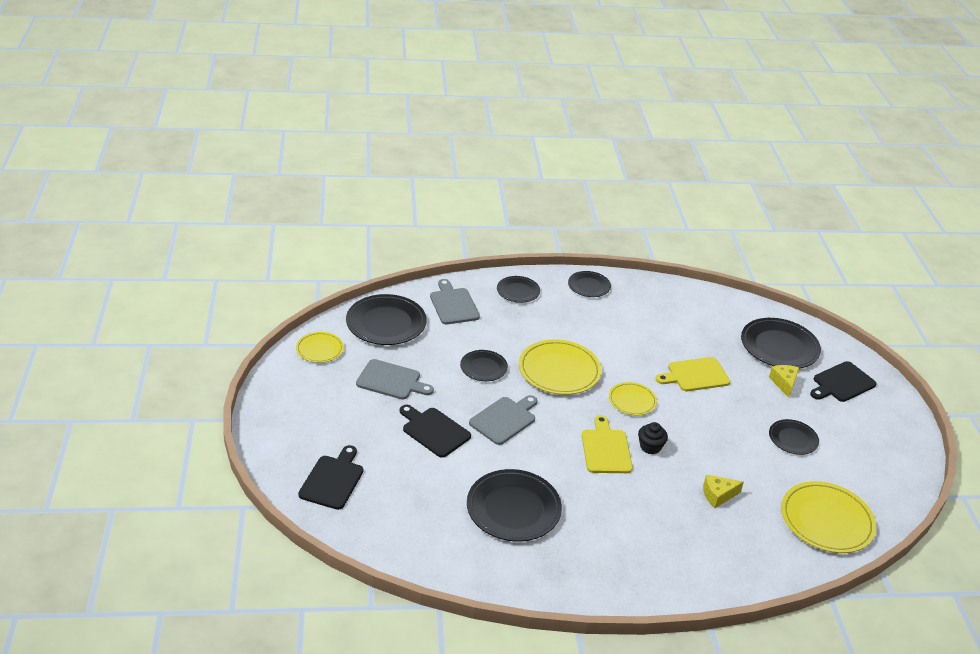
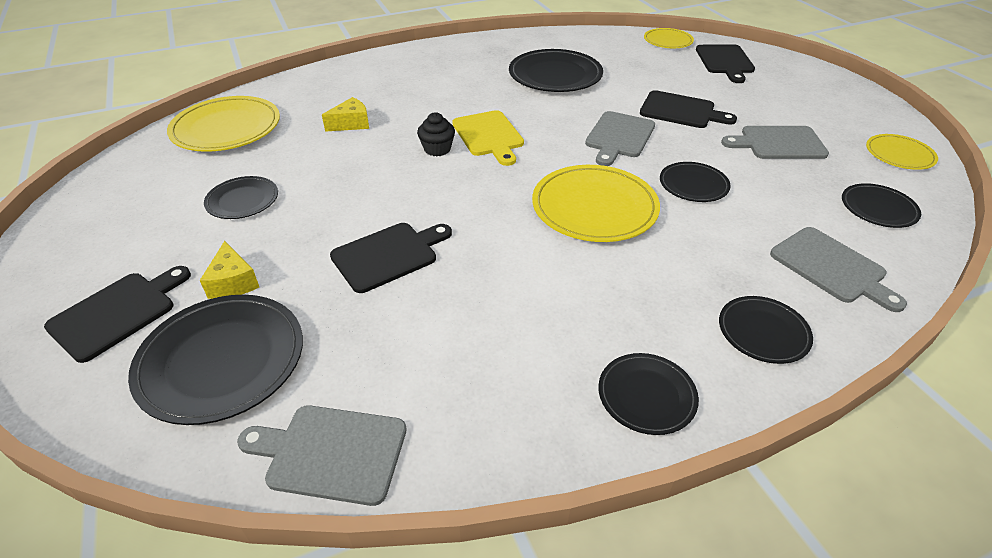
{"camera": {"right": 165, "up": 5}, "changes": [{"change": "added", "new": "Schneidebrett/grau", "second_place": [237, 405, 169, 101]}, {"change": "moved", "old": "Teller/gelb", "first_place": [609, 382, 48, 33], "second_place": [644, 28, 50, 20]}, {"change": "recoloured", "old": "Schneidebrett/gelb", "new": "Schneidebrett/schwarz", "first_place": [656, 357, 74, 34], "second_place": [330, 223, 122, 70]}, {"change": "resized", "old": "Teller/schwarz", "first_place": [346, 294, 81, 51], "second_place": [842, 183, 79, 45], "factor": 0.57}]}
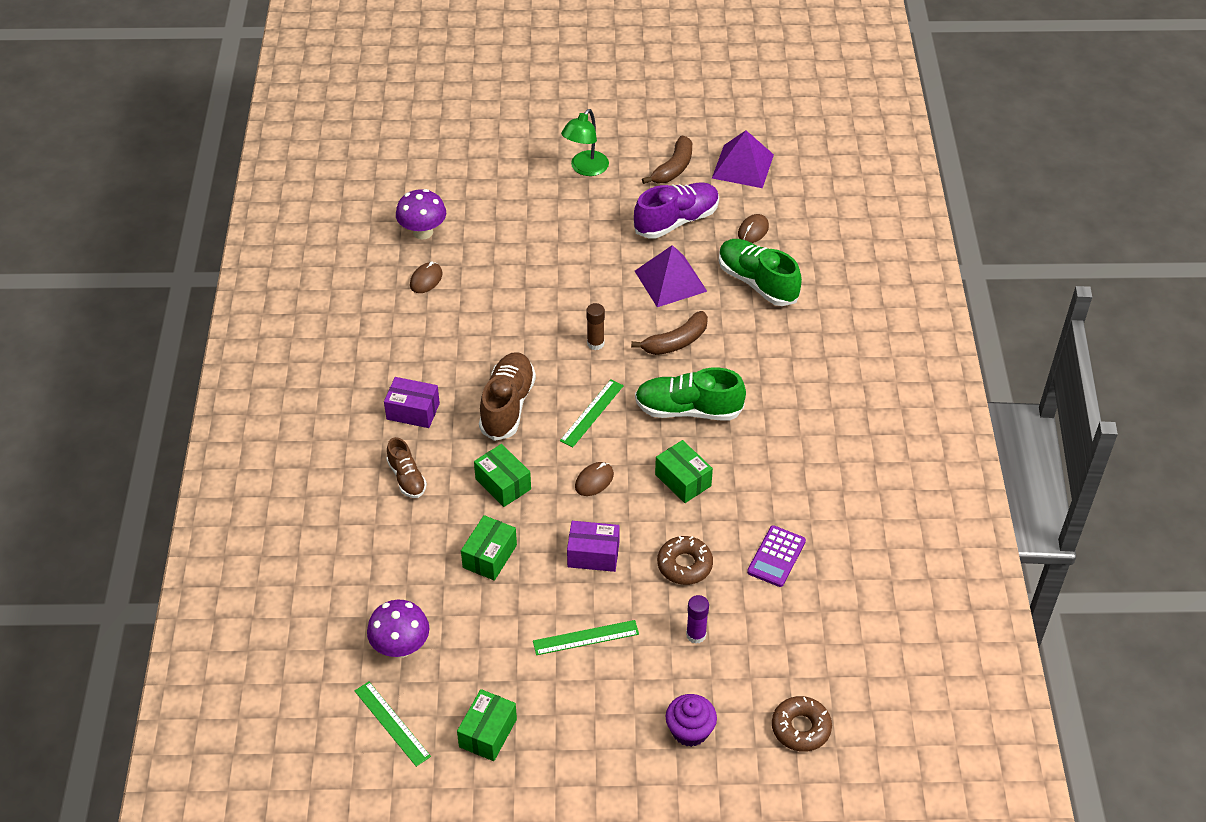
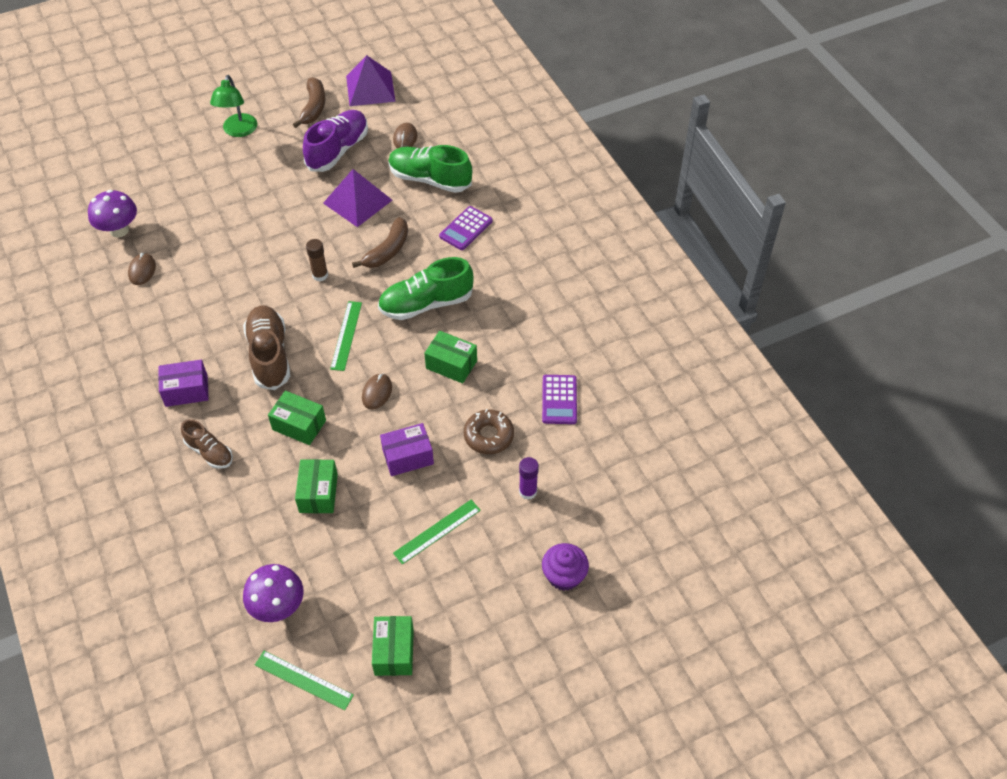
{"camera": {"right": -25, "up": 5}, "changes": [{"change": "removed", "old": "Donut/braun", "first_place": [772, 696, 60, 56]}, {"change": "added", "new": "Taschenrechner/lila", "second_place": [439, 206, 54, 44]}]}
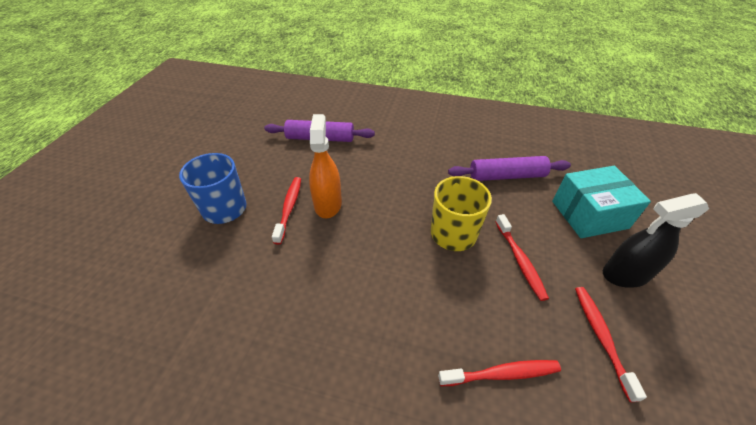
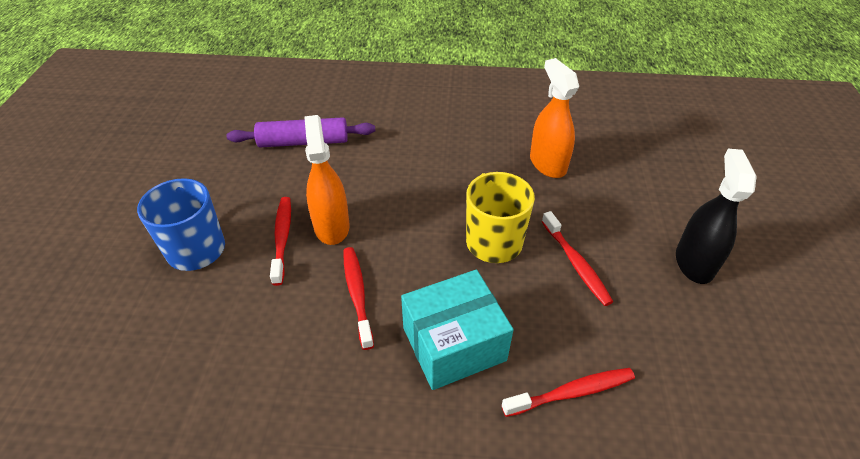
{"camera": {"right": -10, "up": 0}, "changes": [{"change": "moved", "old": "Schachtel/türkis", "first_place": [552, 166, 99, 72], "second_place": [401, 270, 112, 120]}, {"change": "moved", "old": "Zahnbürste/rot", "first_place": [575, 287, 72, 115], "second_place": [343, 247, 31, 103]}, {"change": "replaced", "old": "Nudelholz/lila", "new": "Sprühflasche/orange", "first_place": [448, 156, 123, 25], "second_place": [530, 58, 49, 120]}, {"change": "turned", "old": "Sprühflasche/schwarz", "first_place": [603, 193, 106, 95], "second_place": [676, 149, 81, 135], "degrees": 120}]}
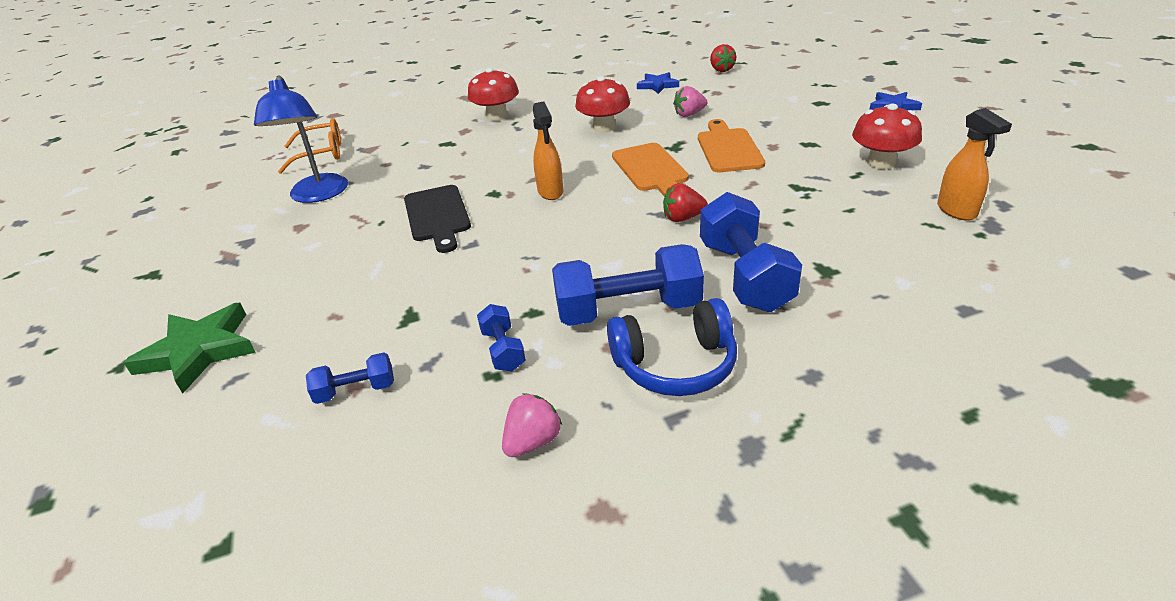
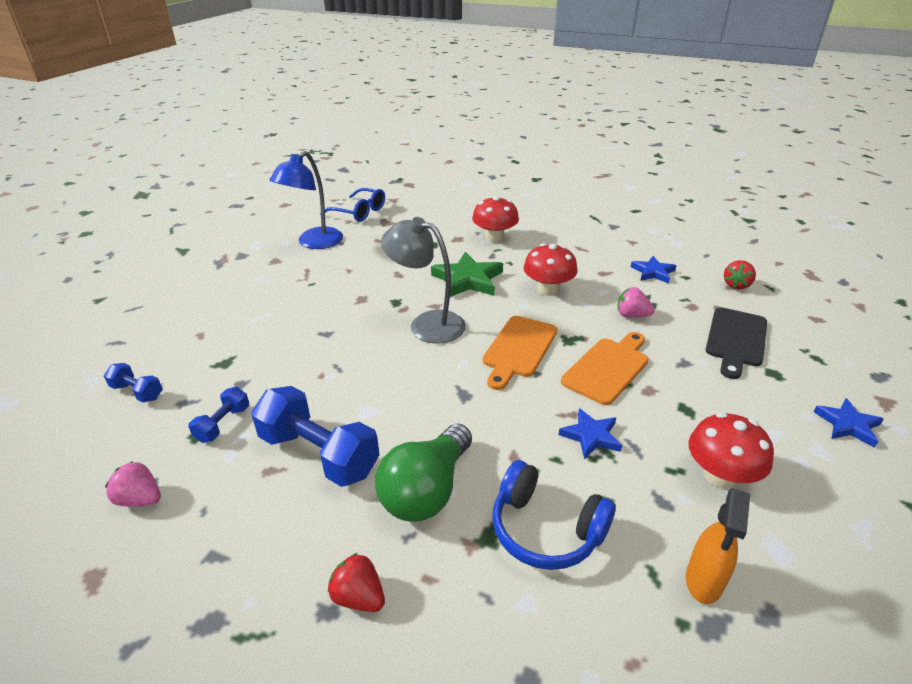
{"camera": {"right": 40, "up": 0}, "changes": [{"change": "added", "new": "Stern/blau", "second_place": [559, 408, 63, 51]}, {"change": "moved", "old": "Stern/grün", "first_place": [123, 303, 133, 91], "second_place": [431, 252, 72, 45]}, {"change": "moved", "old": "Schneidebrett/schwarz", "first_place": [404, 185, 67, 68], "second_place": [706, 307, 61, 72]}, {"change": "moved", "old": "Kopfhörer/blau", "first_place": [607, 298, 130, 98], "second_place": [492, 460, 124, 110]}, {"change": "moved", "old": "Erdbeere/rot", "first_place": [663, 183, 45, 39], "second_place": [328, 553, 57, 59]}, {"change": "replaced", "old": "Sprühflasche/orange", "new": "Lampe/grau", "first_place": [533, 101, 30, 99], "second_place": [381, 217, 85, 127]}, {"change": "replaced", "old": "Hantel/blau", "new": "Glühbirne/grün", "first_place": [700, 192, 102, 120], "second_place": [375, 424, 97, 98]}, {"change": "recoloured", "old": "Brille/orange", "new": "Brille/blau", "first_place": [278, 118, 63, 56], "second_place": [320, 188, 65, 34]}, {"change": "turned", "old": "Erdbeere/rosa", "first_place": [502, 393, 60, 64], "second_place": [105, 461, 56, 46], "degrees": -150}]}
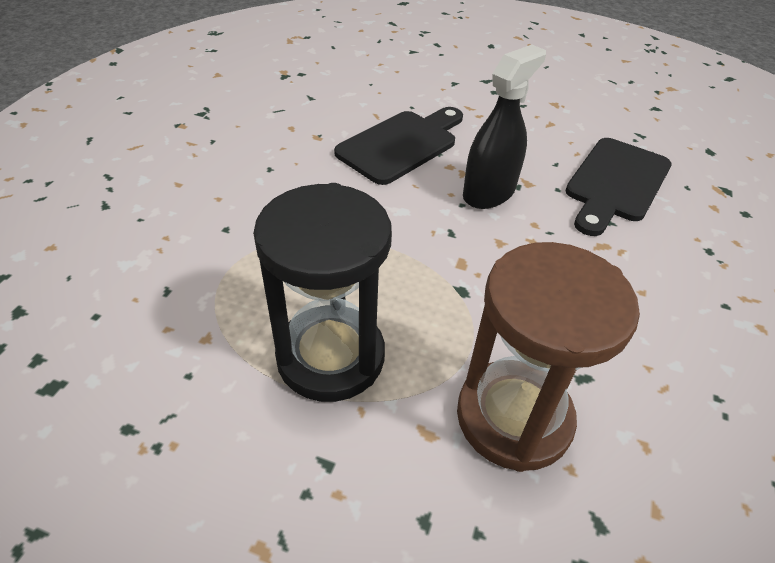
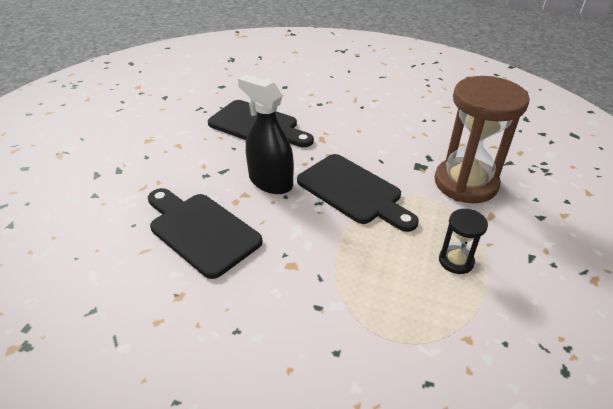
{"camera": {"right": -90, "up": -5}, "changes": [{"change": "added", "new": "Schneidebrett/schwarz", "second_place": [297, 154, 122, 78]}, {"change": "resized", "old": "Sanduhr/schwarz", "first_place": [253, 183, 139, 219], "second_place": [439, 209, 49, 65], "factor": 0.47}]}
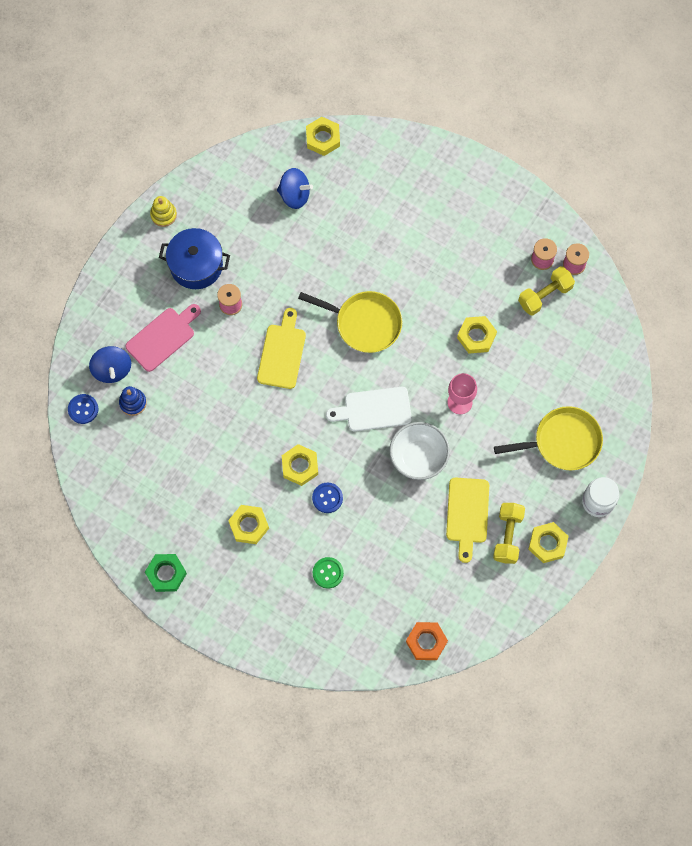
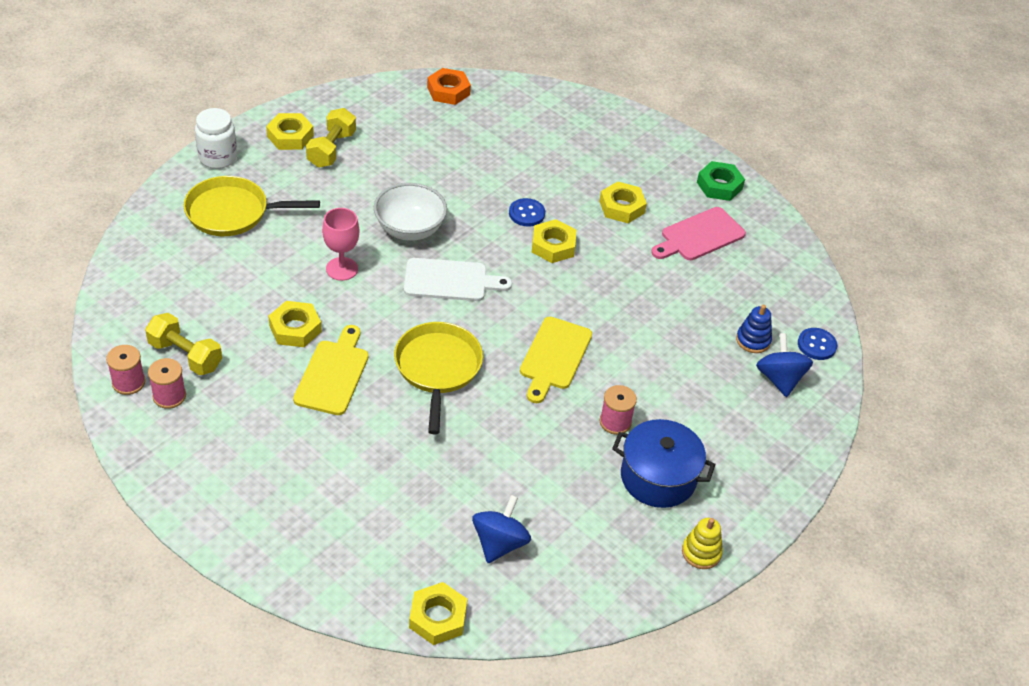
{"camera": {"right": -175, "up": -25}, "changes": [{"change": "removed", "old": "Knopf/grün", "first_place": [313, 557, 31, 31]}, {"change": "moved", "old": "Schneidebrett/rosa", "first_place": [125, 304, 76, 68], "second_place": [651, 207, 95, 53]}, {"change": "moved", "old": "Schneidebrett/gelb", "first_place": [446, 477, 43, 86], "second_place": [293, 325, 76, 90]}, {"change": "turned", "old": "Kreisel/blau", "first_place": [277, 168, 36, 41], "second_place": [472, 495, 59, 68], "degrees": 90}, {"change": "turned", "old": "Pfanne/gelb", "first_place": [298, 291, 104, 62], "second_place": [394, 322, 89, 112], "degrees": 60}, {"change": "turned", "old": "Hantel/gelb", "first_place": [518, 266, 57, 49], "second_place": [145, 313, 77, 62], "degrees": 60}]}
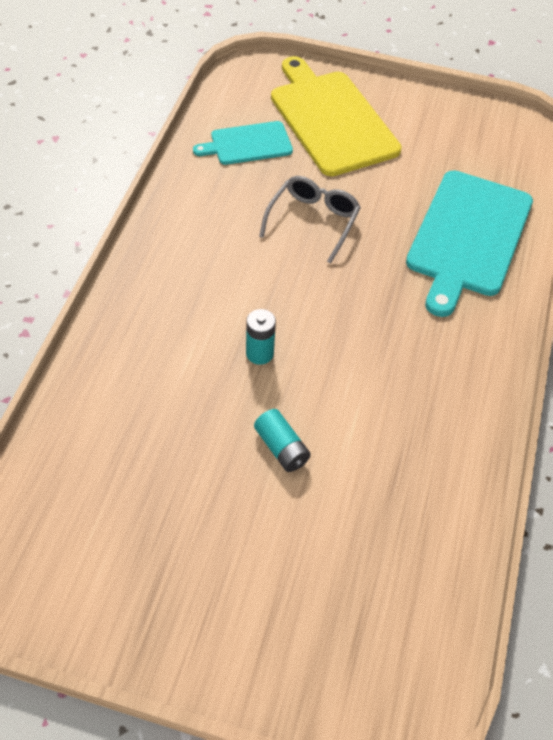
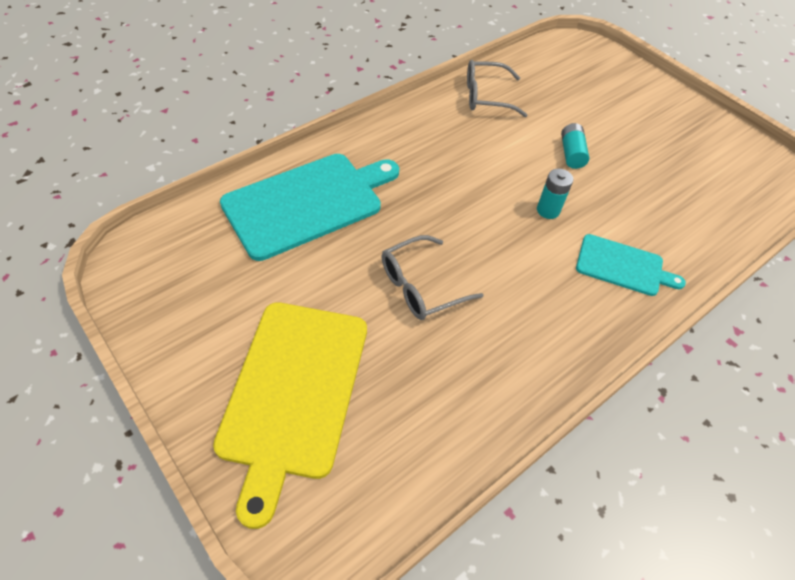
{"camera": {"right": -145, "up": 0}, "changes": [{"change": "added", "new": "Brille/grau", "second_place": [467, 60, 61, 57]}, {"change": "moved", "old": "Schneidebrett/türkis", "first_place": [193, 121, 100, 44], "second_place": [576, 234, 110, 62]}]}
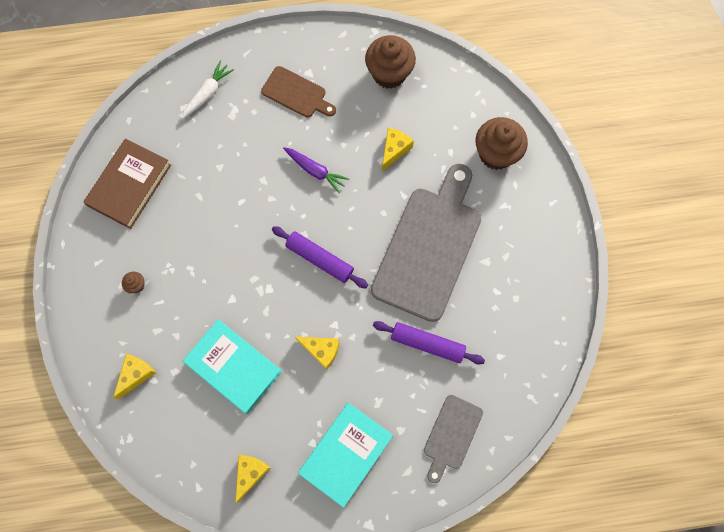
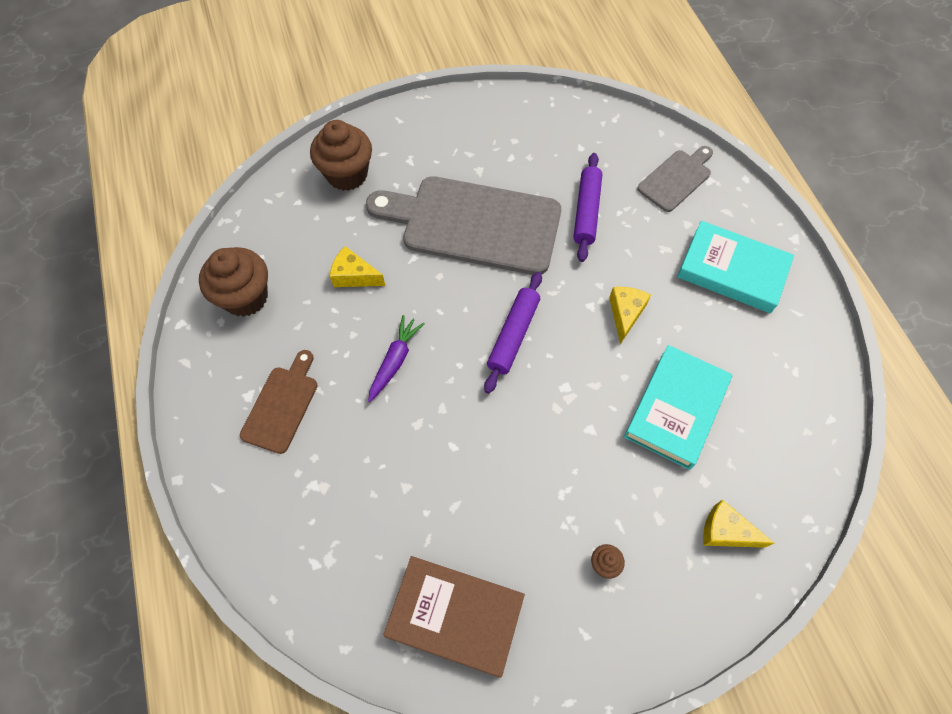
{"camera": {"right": -100, "up": -10}, "changes": [{"change": "removed", "old": "Karotte/weiß", "first_place": [182, 61, 52, 58]}, {"change": "removed", "old": "Käse/gelb", "first_place": [235, 455, 35, 48]}, {"change": "turned", "old": "Schneidebrett/grau", "first_place": [424, 395, 59, 88], "second_place": [637, 146, 76, 66], "degrees": -60}]}
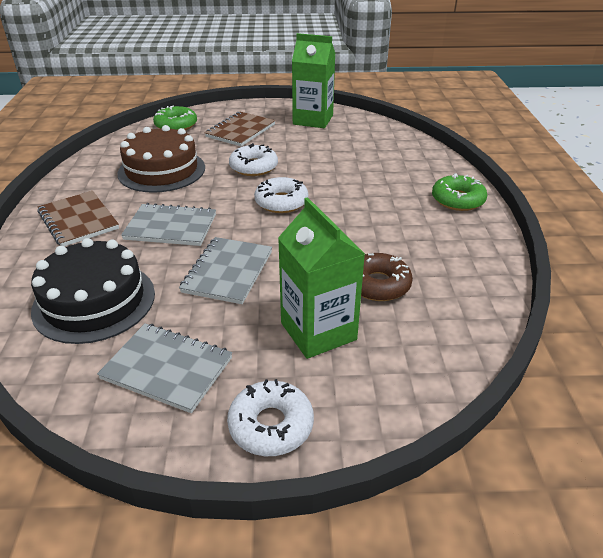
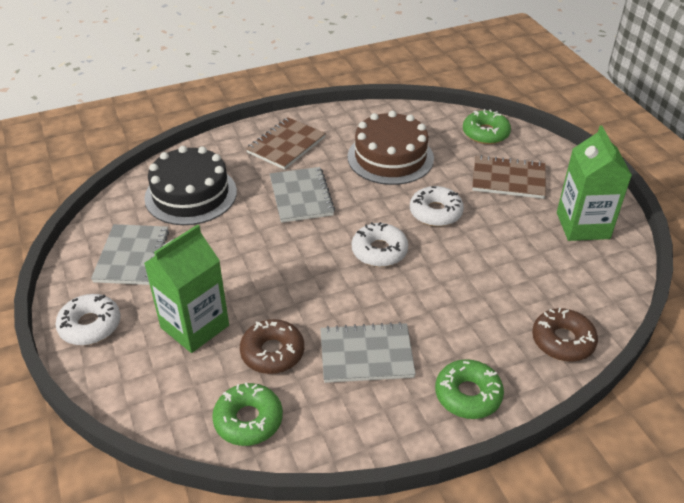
{"camera": {"right": 70, "up": 5}, "changes": [{"change": "added", "new": "Donut/grün", "second_place": [212, 382, 71, 64]}, {"change": "added", "new": "Donut/braun", "second_place": [532, 308, 66, 54]}, {"change": "moved", "old": "Notizbuch/grau", "first_place": [179, 237, 93, 67], "second_place": [320, 322, 96, 61]}]}
